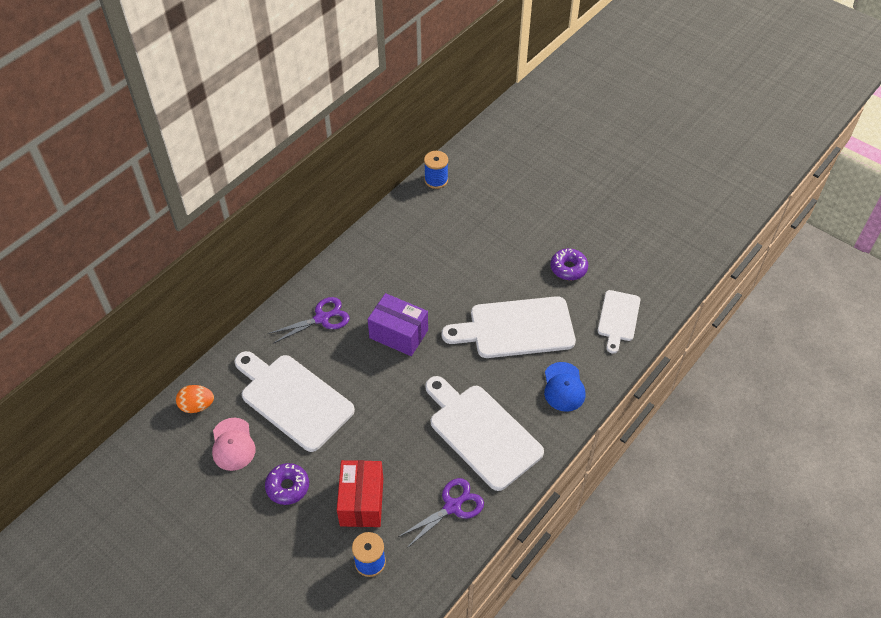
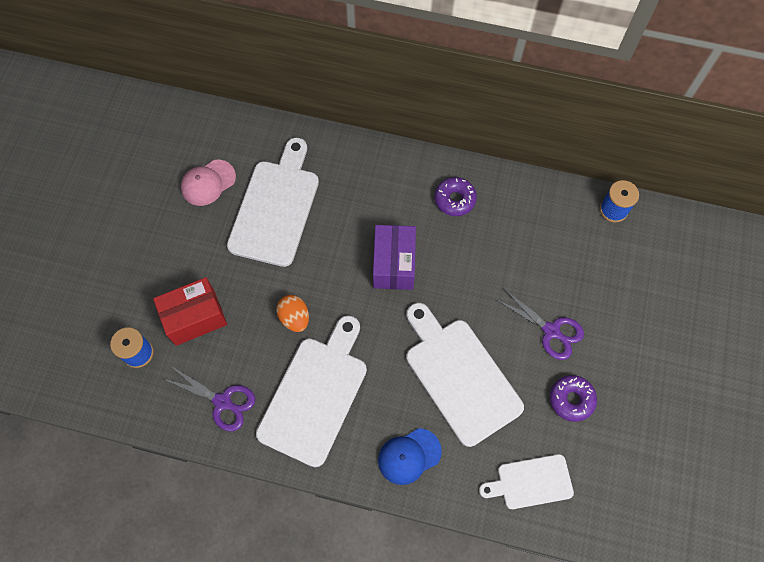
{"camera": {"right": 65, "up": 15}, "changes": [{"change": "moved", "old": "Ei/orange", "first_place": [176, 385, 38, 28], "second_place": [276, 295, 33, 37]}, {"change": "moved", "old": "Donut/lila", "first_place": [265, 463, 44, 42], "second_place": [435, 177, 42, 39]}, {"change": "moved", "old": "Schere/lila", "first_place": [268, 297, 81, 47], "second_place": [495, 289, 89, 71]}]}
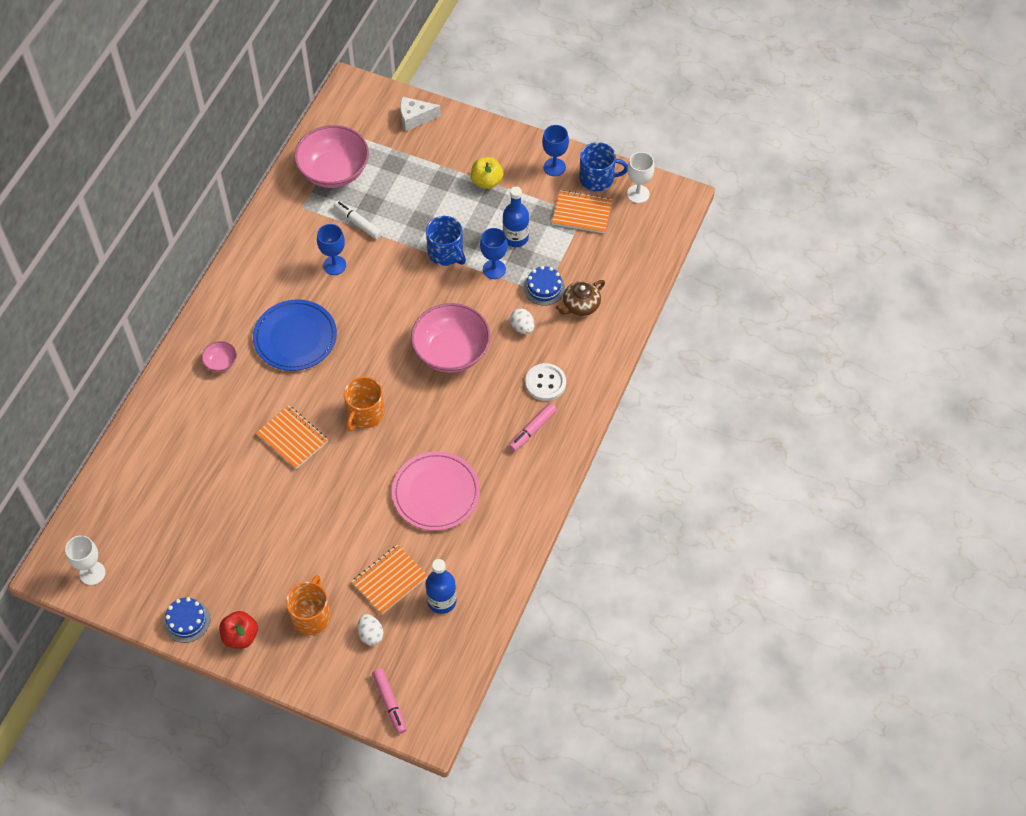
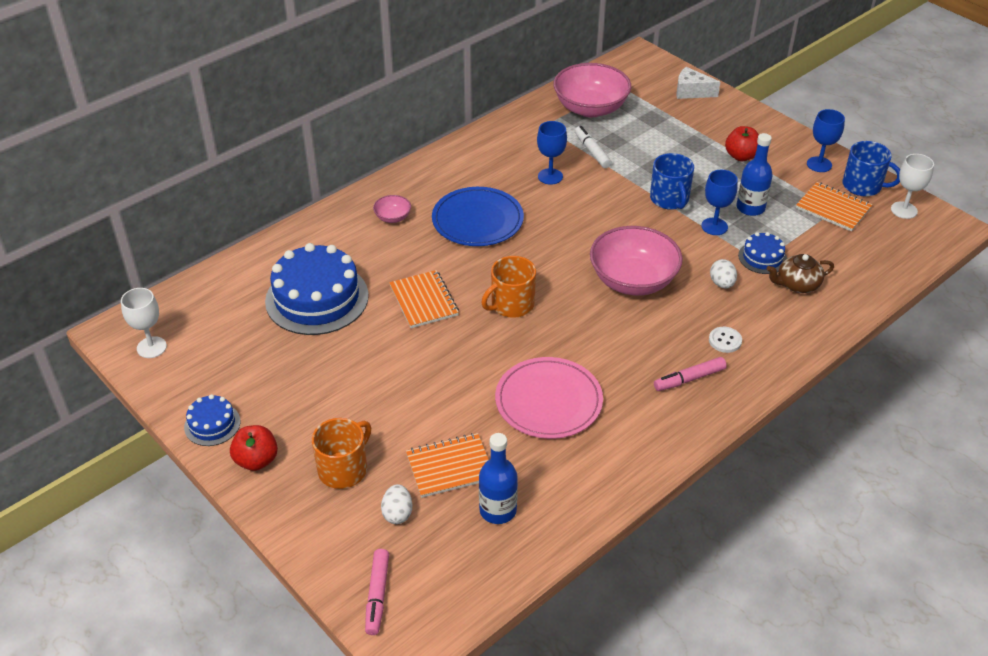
{"camera": {"right": 25, "up": -15}, "changes": [{"change": "added", "new": "Kuchen/blau", "second_place": [265, 243, 104, 92]}, {"change": "recoloured", "old": "Apfel/gelb", "new": "Apfel/rot", "first_place": [471, 157, 33, 32], "second_place": [725, 126, 34, 35]}, {"change": "resized", "old": "Knopf/weiß", "first_place": [525, 363, 41, 38], "second_place": [709, 327, 33, 26], "factor": 0.66}]}
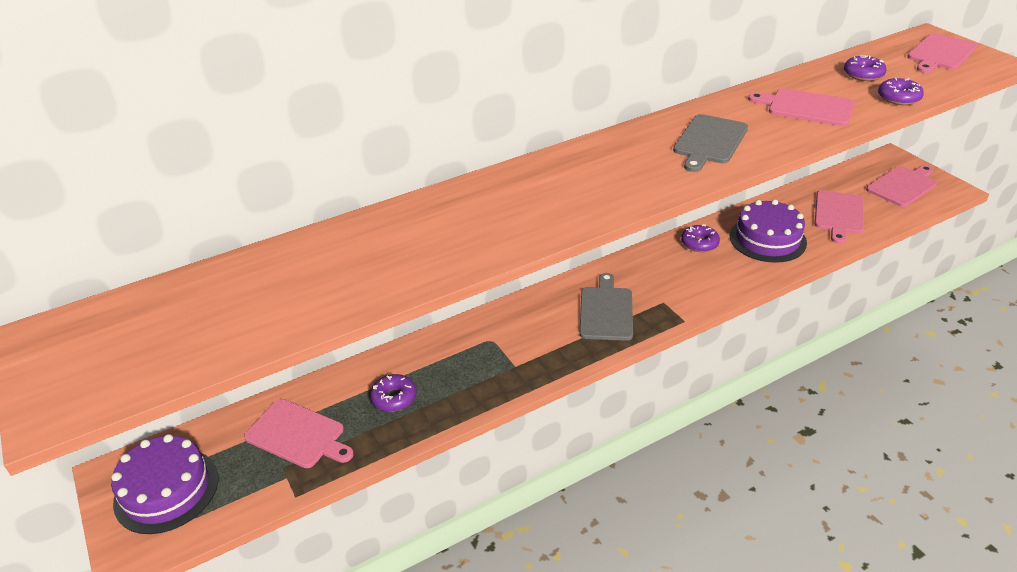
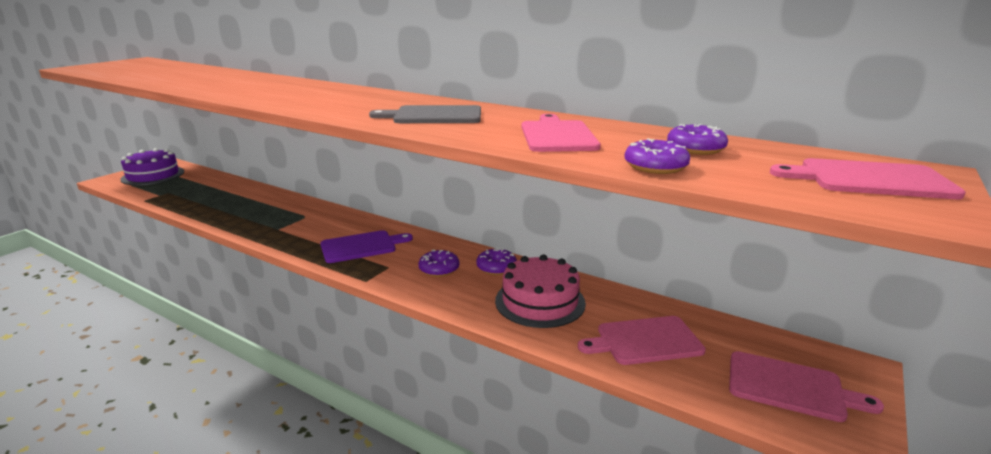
{"camera": {"right": 60, "up": -15}, "changes": [{"change": "removed", "old": "Schneidebrett/rosa", "first_place": [244, 399, 110, 69]}, {"change": "moved", "old": "Donut/lila", "first_place": [370, 374, 46, 38], "second_place": [419, 249, 40, 28]}, {"change": "recoloured", "old": "Schneidebrett/grau", "new": "Schneidebrett/lila", "first_place": [580, 273, 53, 68], "second_place": [320, 230, 93, 33]}, {"change": "recoloured", "old": "Kuchen/lila", "new": "Kuchen/rosa", "first_place": [729, 199, 78, 64], "second_place": [495, 255, 91, 73]}]}
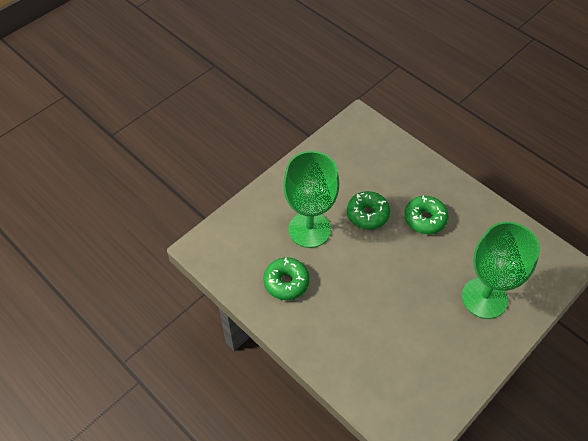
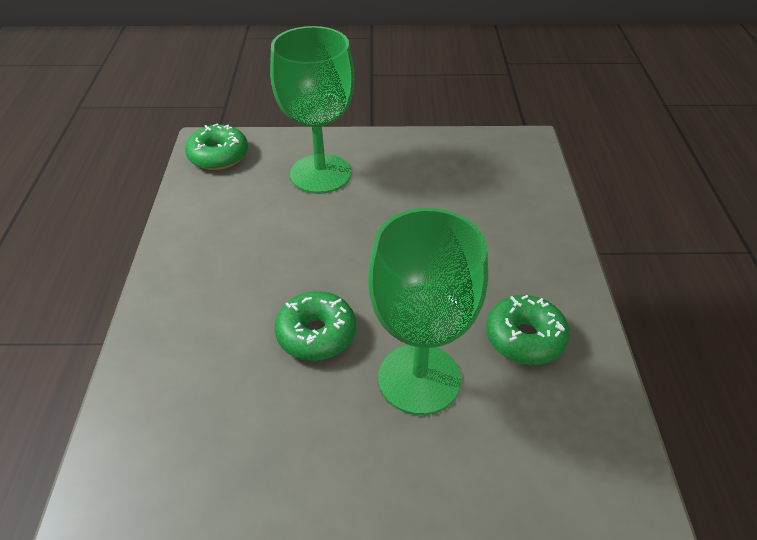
{"camera": {"right": -135, "up": -10}, "changes": [{"change": "moved", "old": "Donut/grün", "first_place": [404, 196, 44, 38], "second_place": [185, 123, 63, 47]}]}
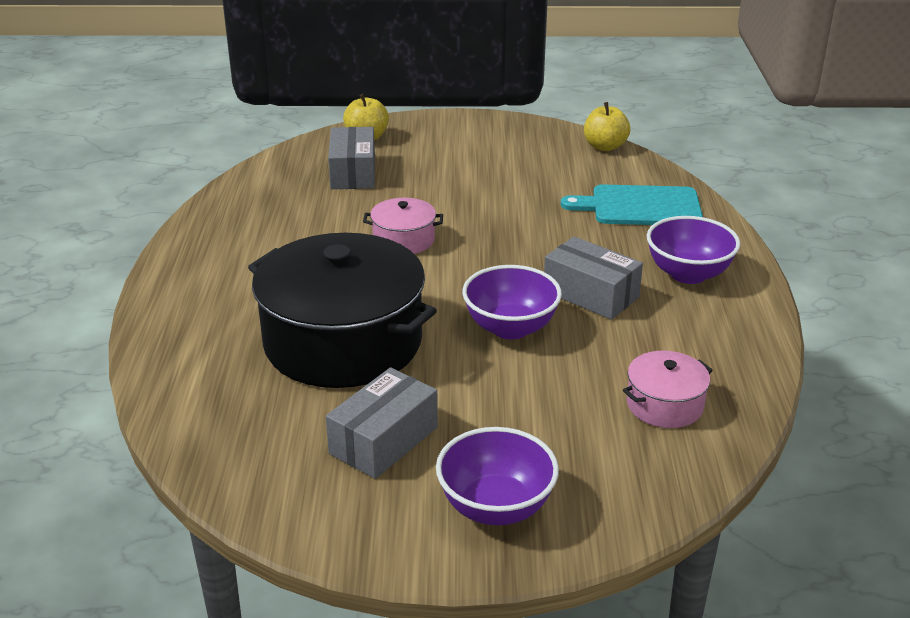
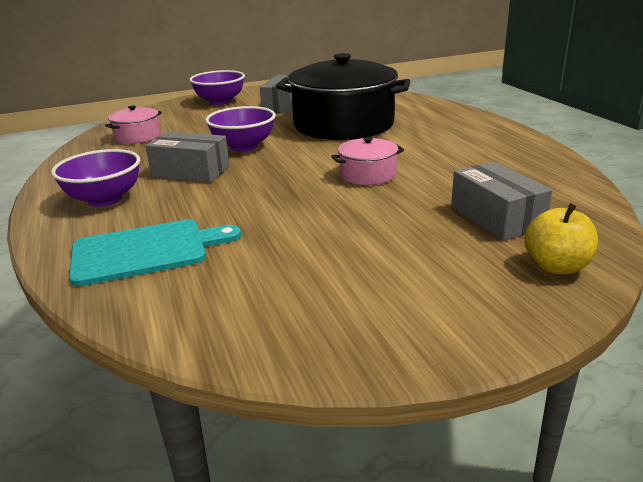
{"camera": {"right": 160, "up": -5}, "changes": [{"change": "removed", "old": "Apfel/gelb", "first_place": [584, 102, 46, 49]}]}
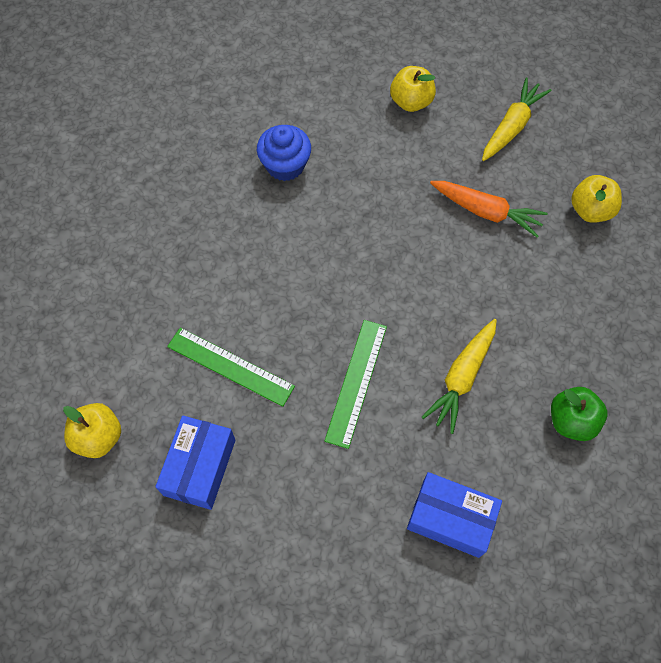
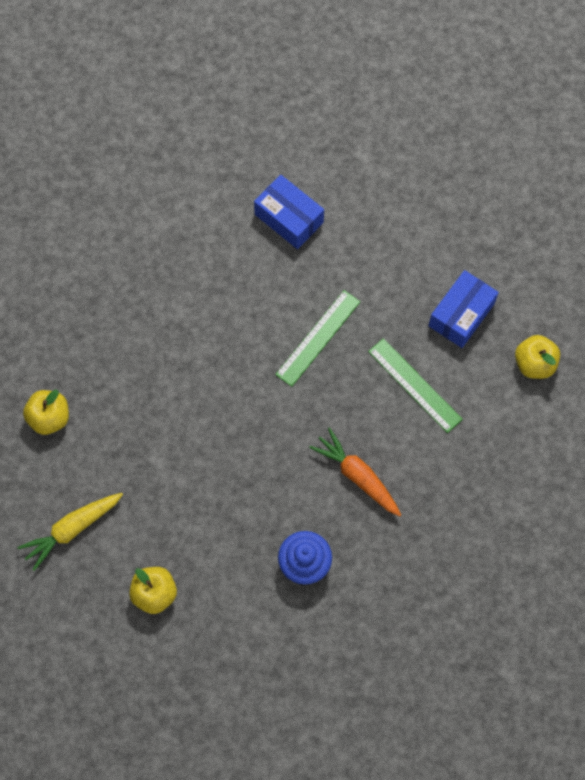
{"camera": {"right": -160, "up": 5}, "changes": [{"change": "removed", "old": "Karotte/gelb", "first_place": [422, 319, 75, 115]}, {"change": "removed", "old": "Apfel/grün", "first_place": [551, 387, 56, 54]}, {"change": "moved", "old": "Karotte/orange", "first_place": [430, 181, 118, 57], "second_place": [309, 427, 92, 90]}]}
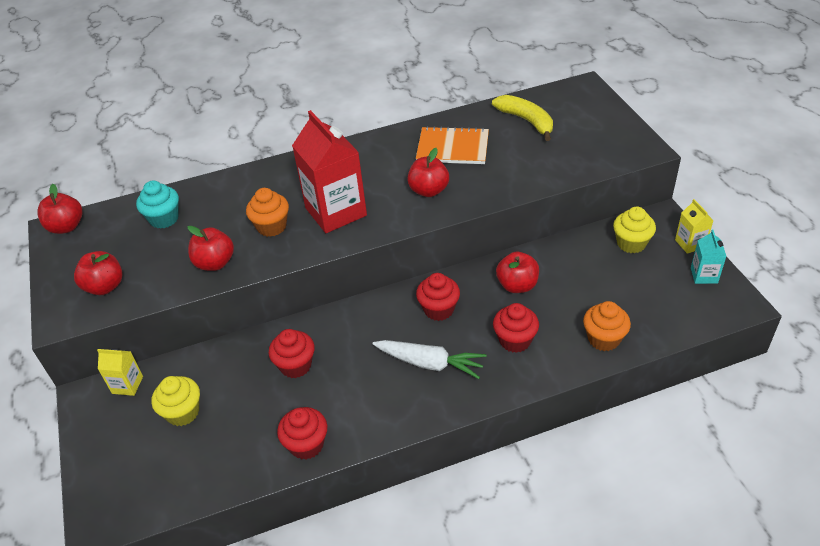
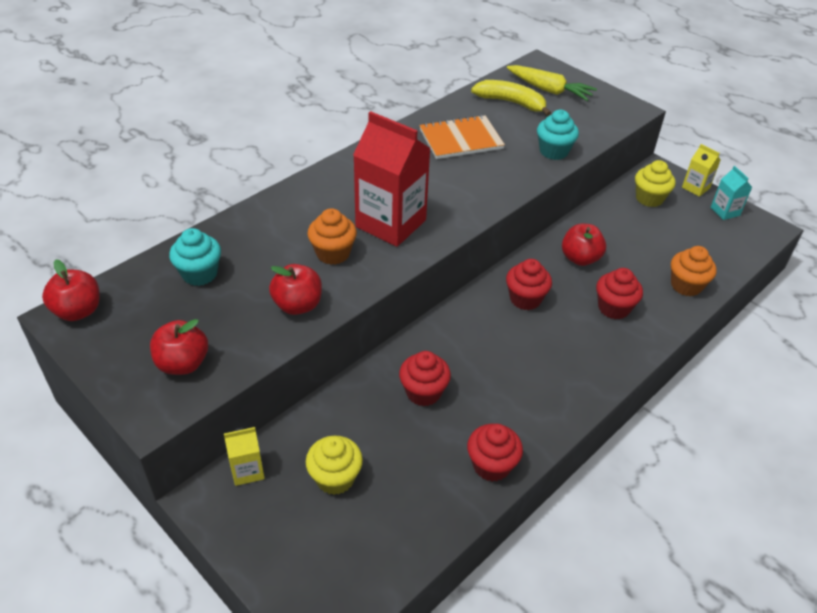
{"camera": {"right": -30, "up": 0}, "changes": [{"change": "removed", "old": "Karotte/weiß", "first_place": [372, 340, 114, 39]}, {"change": "removed", "old": "Apfel/rot", "first_place": [407, 148, 42, 49]}, {"change": "added", "new": "Karotte/gelb", "second_place": [507, 65, 90, 36]}, {"change": "added", "new": "Muffin/türkis", "second_place": [537, 110, 42, 50]}]}
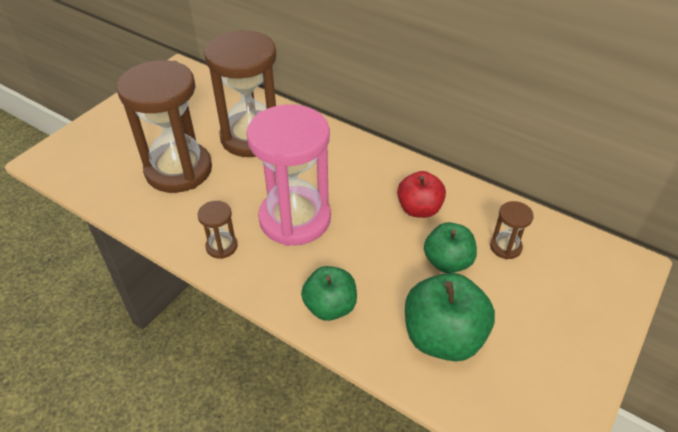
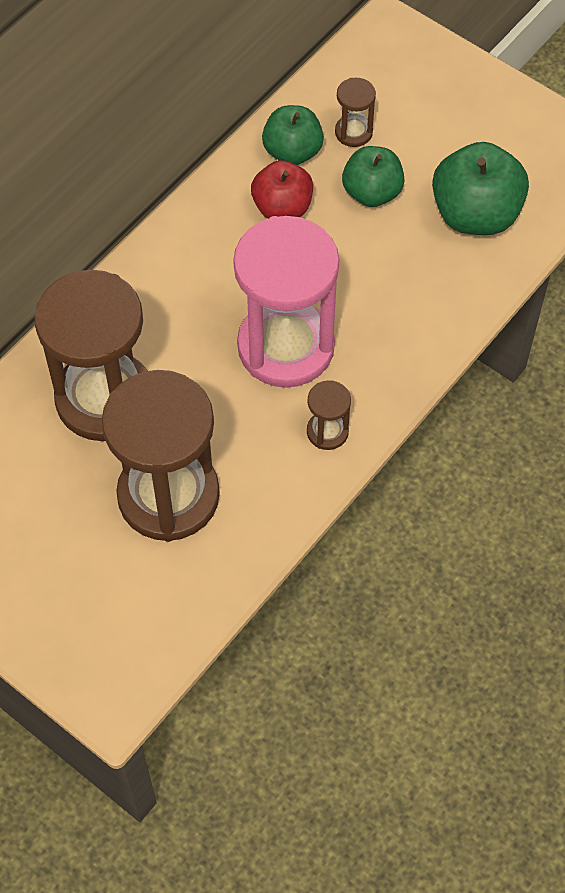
{"camera": {"right": -85, "up": 15}, "changes": [{"change": "moved", "old": "Apfel/grün", "first_place": [301, 266, 56, 55], "second_place": [262, 105, 62, 60]}]}
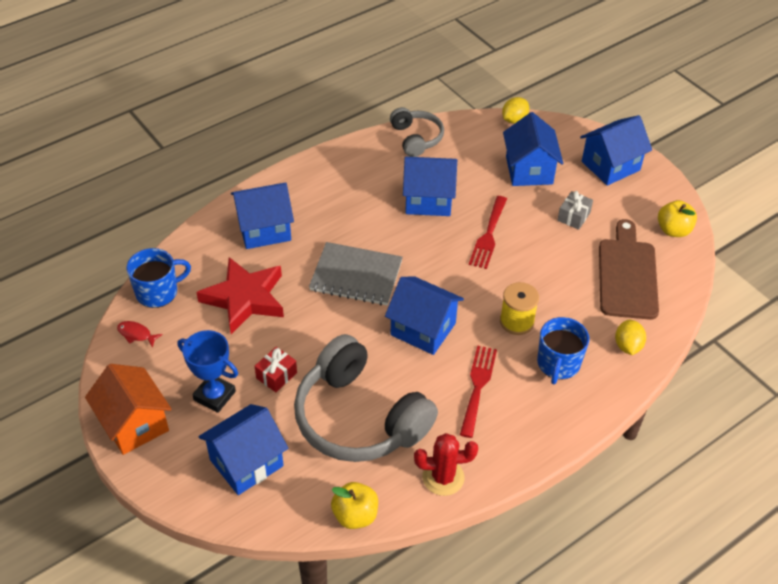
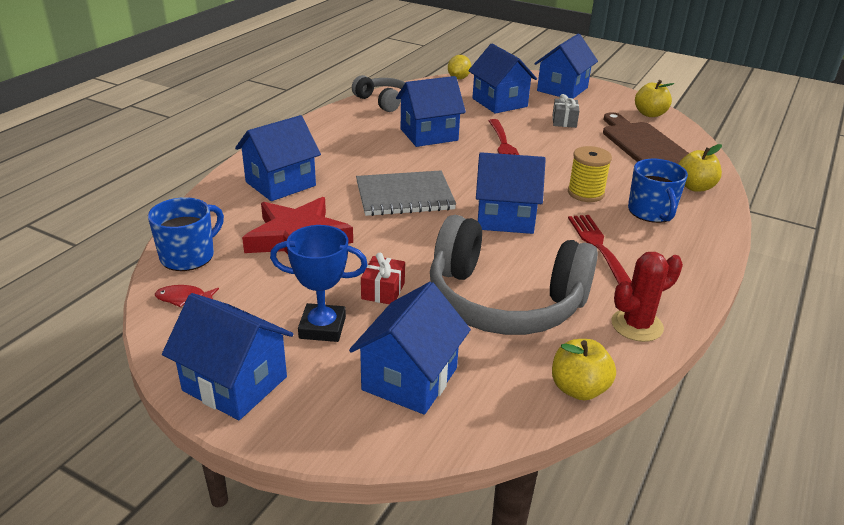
{"camera": {"right": -25, "up": -15}, "changes": [{"change": "replaced", "old": "Zitrone/gelb", "new": "Apfel/gelb", "first_place": [615, 319, 31, 36], "second_place": [678, 144, 44, 48]}, {"change": "recoloured", "old": "Haus/orange", "new": "Haus/blau", "first_place": [85, 364, 87, 91], "second_place": [162, 293, 131, 127]}]}
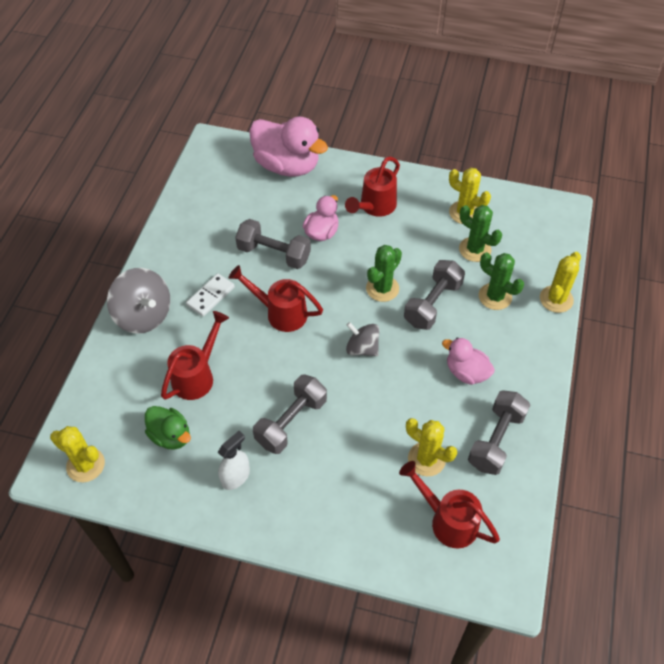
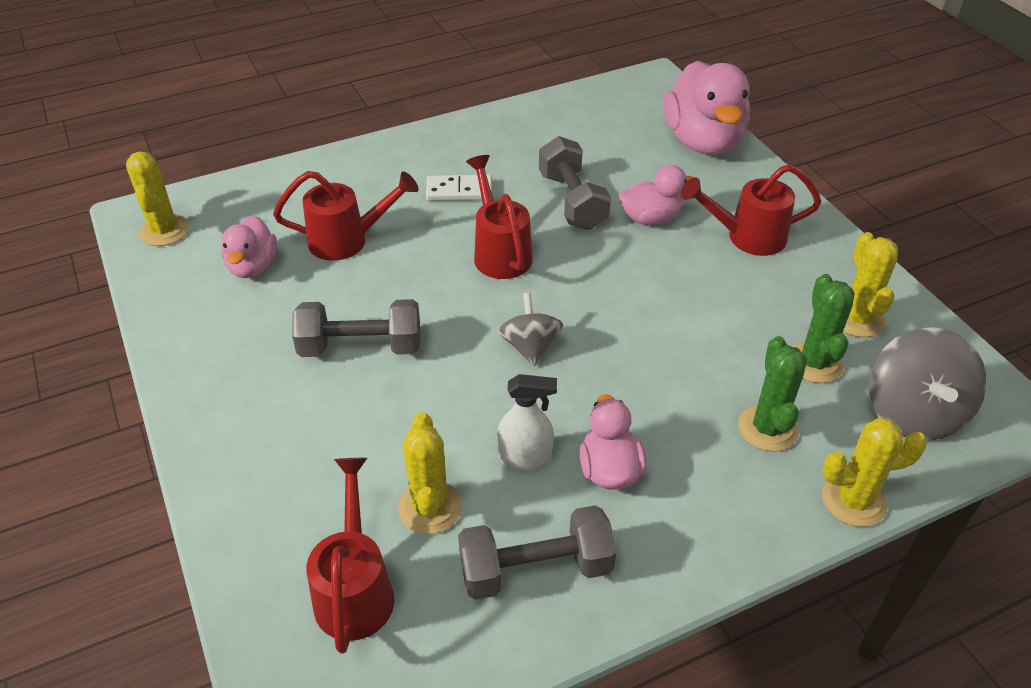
{"camera": {"right": 50, "up": -10}, "changes": [{"change": "removed", "old": "Kaktus/grün", "first_place": [366, 245, 36, 57]}, {"change": "removed", "old": "Hantel/grau", "first_place": [404, 260, 61, 70]}, {"change": "moved", "old": "Kreisel/grau", "first_place": [107, 268, 63, 66], "second_place": [869, 327, 118, 114]}, {"change": "moved", "old": "Sprühflasche/weiß", "first_place": [218, 431, 32, 59], "second_place": [497, 374, 60, 96]}, {"change": "recoloured", "old": "Ente/grün", "new": "Ente/rosa", "first_place": [145, 406, 46, 44], "second_place": [221, 215, 56, 63]}]}
